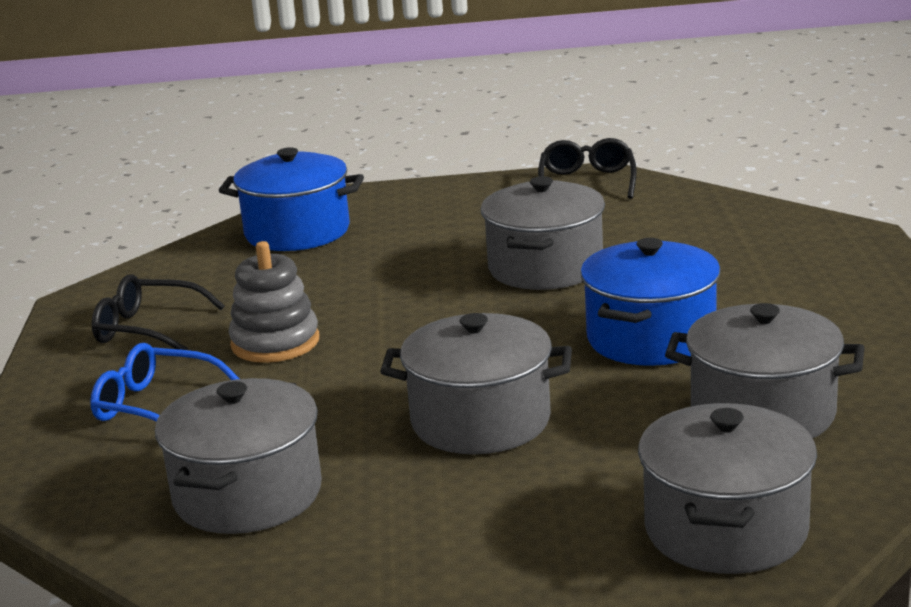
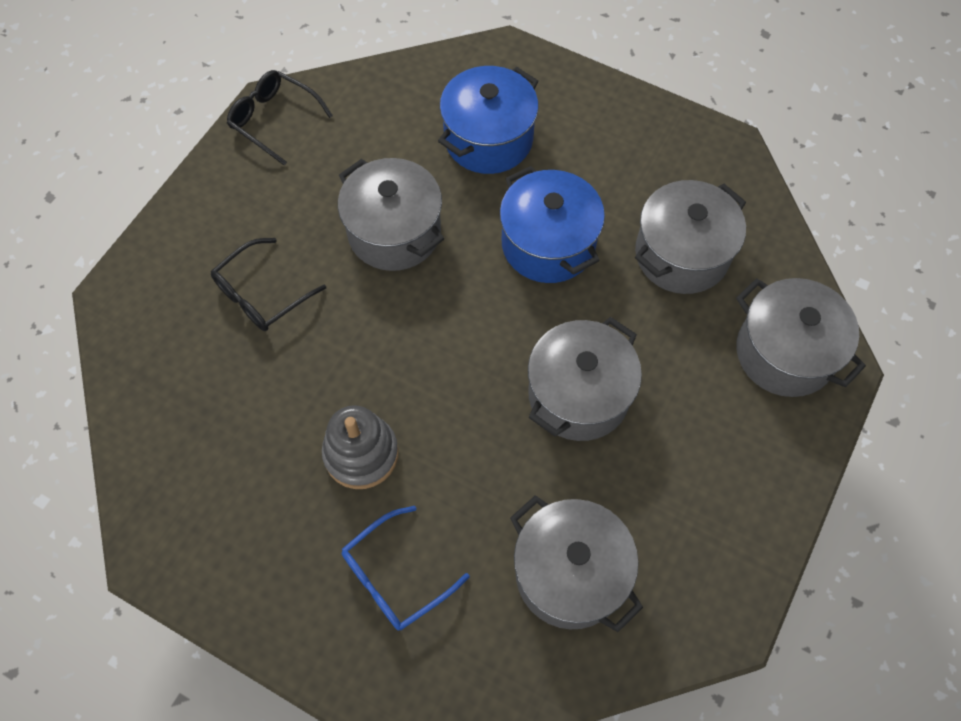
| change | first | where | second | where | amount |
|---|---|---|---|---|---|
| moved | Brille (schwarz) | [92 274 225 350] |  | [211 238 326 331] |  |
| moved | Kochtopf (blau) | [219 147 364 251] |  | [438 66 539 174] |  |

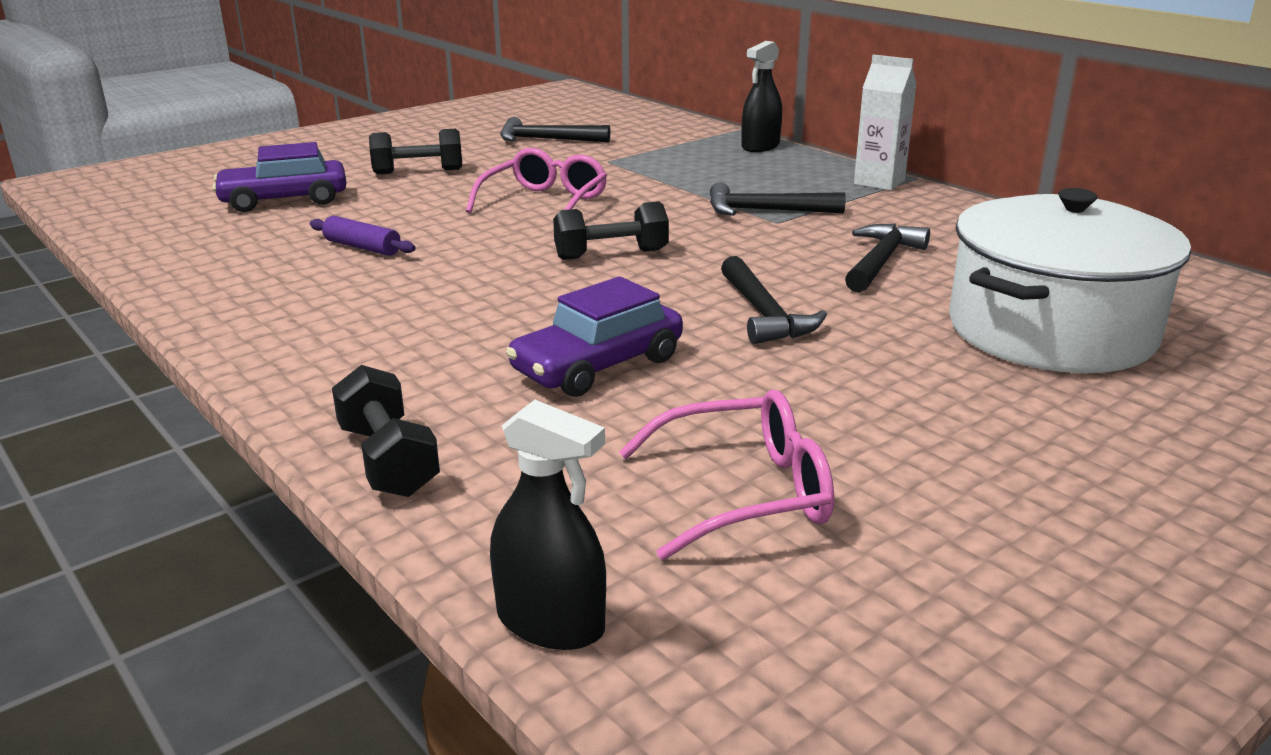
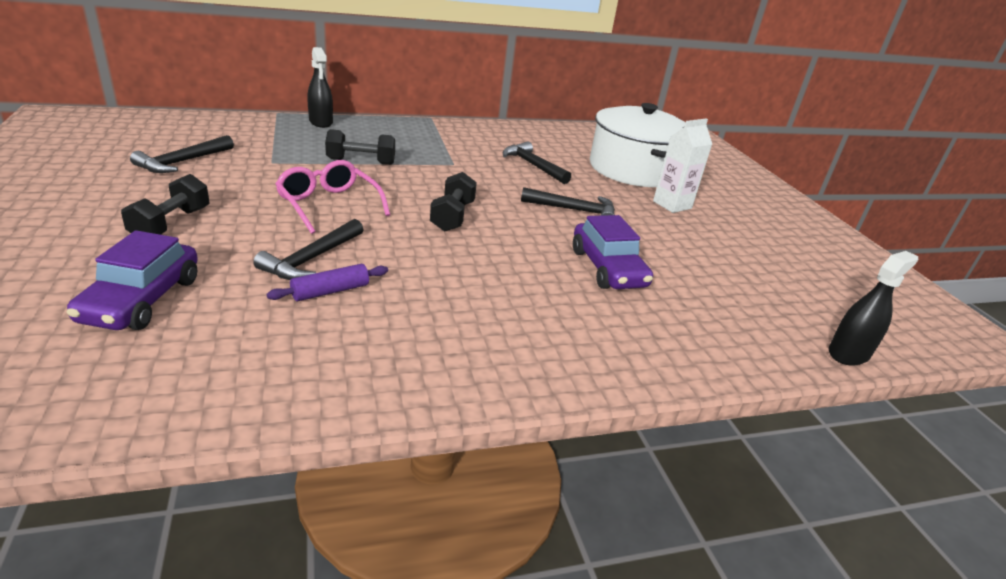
| change | first | where | second | where | amount |
|---|---|---|---|---|---|
| moved | Hantel (schwarz) | [332 365 440 497] |  | [325 129 395 165] |  |
| removed | Brille (rosa) | [619 390 834 560] |  |  |  |
| moved | Hammer (schwarz) | [710 182 846 216] |  | [253 219 364 280] |  |
| moved | Getränkekarton (weiß) | [854 55 917 191] |  | [653 118 712 213] |  |

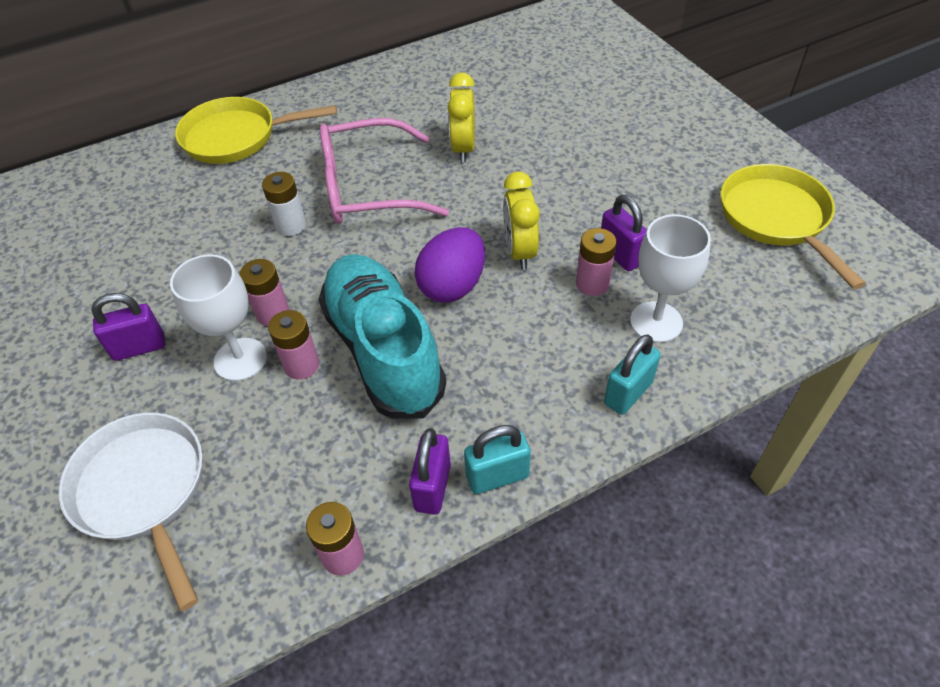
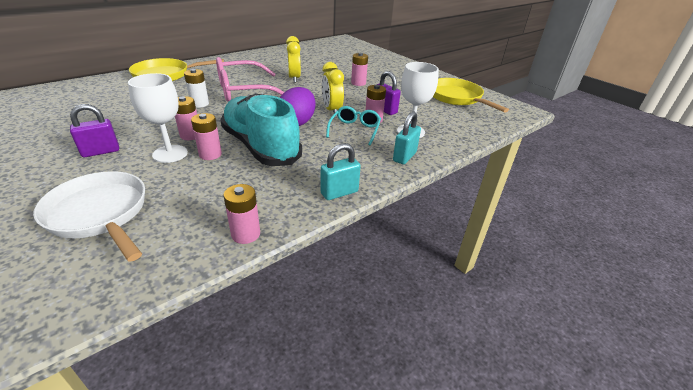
| change | first | where | second | where | amount |
|---|---|---|---|---|---|
| removed | Vorhängeschloss (lila) | [409 428 451 515] |  |  |  |
| added |  |  | Brille (türkis) | [326 106 381 145] |  |
| added |  |  | Batterie (rosa) | [351 53 368 86] |  |

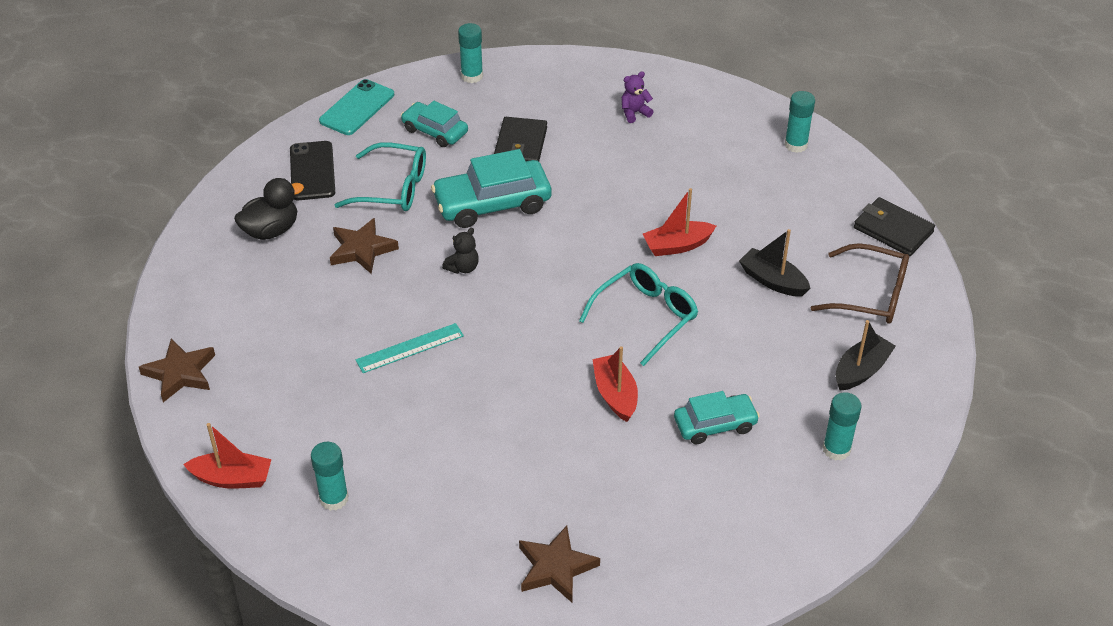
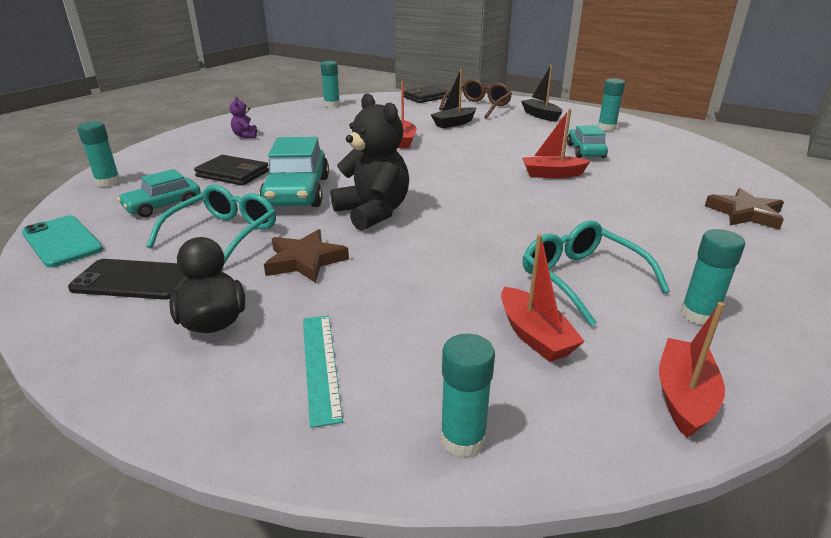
| change | first | where | second | where | amount |
|---|---|---|---|---|---|
| replaced | Stern (braun) | [139 338 215 402] | Klebestift (türkis) | [440 334 495 458] |  |
| moved | Lineal (türkis) | [356 323 464 373] |  | [303 315 343 428] |  |
| resized | Teddybär (schwarz) | [442 228 479 274] |  | [331 93 409 231] | x2.18 |
| moved | Brille (türkis) | [579 263 698 366] |  | [522 220 670 326] |  |
| added |  |  | Boot (rot) | [501 234 585 362] |  |

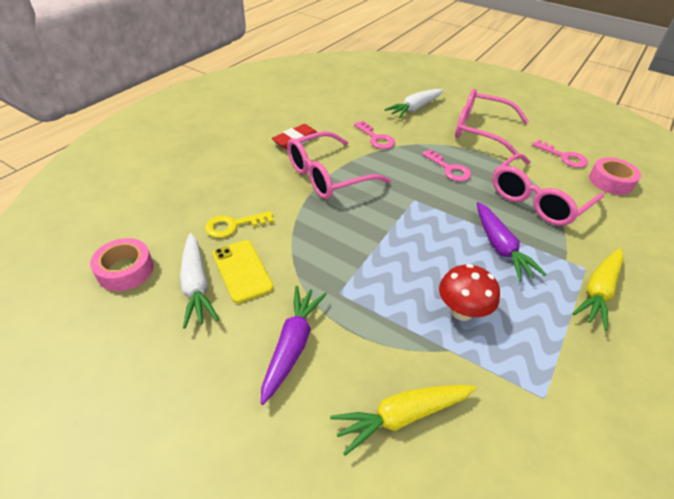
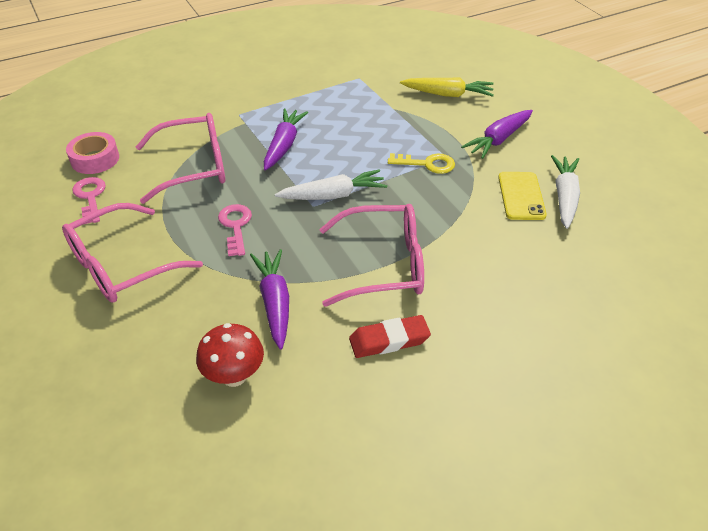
| change | first | where | second | where | amount |
|---|---|---|---|---|---|
| removed | Klebeband (rosa) | [90 238 154 291] |  |  |  |
| moved | Schlüssel (gelb) | [205 211 274 238] |  | [388 153 455 174] |  |
| replaced | Schlüssel (rosa) | [354 121 395 149] | Karotte (lila) | [250 249 289 350] |  |
| moved | Karotte (weiß) | [384 89 443 118] |  | [275 169 387 200] |  |
| moved | Pilz (rot) | [439 264 500 321] |  | [196 323 264 387] |  |
| turned | Brille (rosa) | [455 89 529 155] |  | [62 203 203 303] | 90 degrees clockwise |
| removed | Karotte (gelb) | [572 248 624 331] |  |  |  |

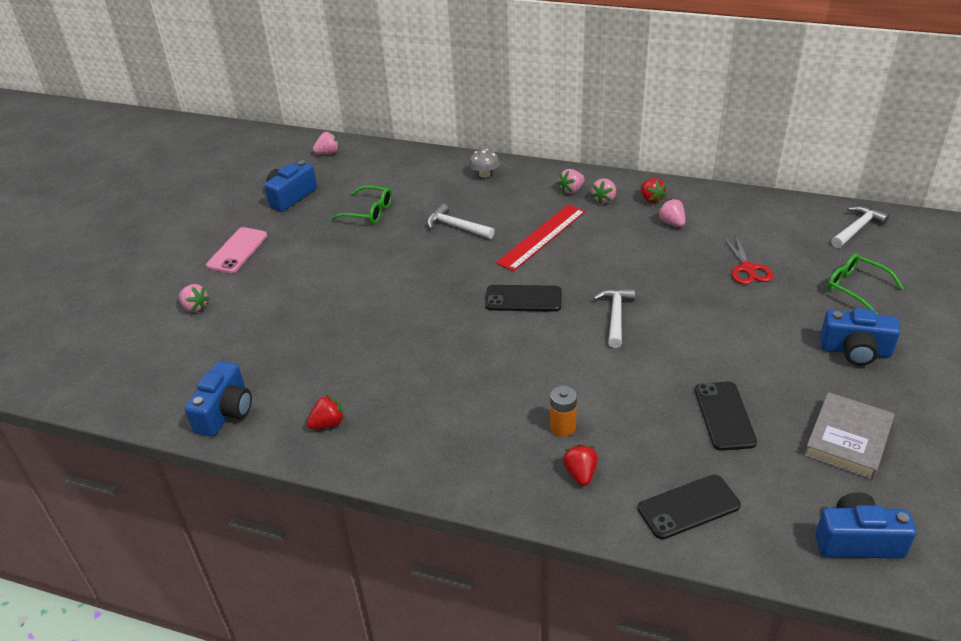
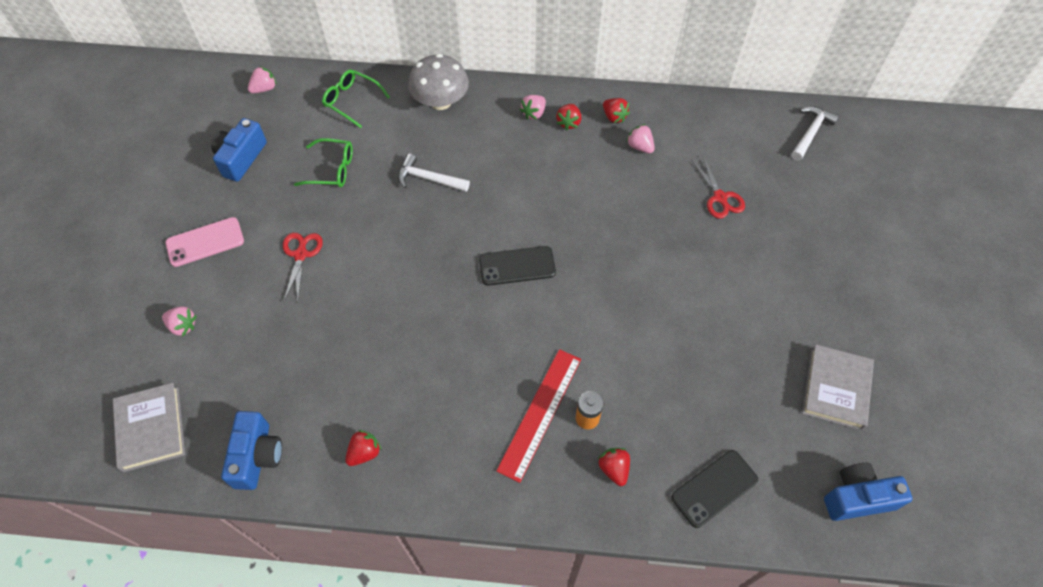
| change | first | where | second | where | amount |
|---|---|---|---|---|---|
| turned | Handy (rosa) | [206 227 267 273] |  | [165 217 244 267] | 60 degrees clockwise |
| resized | Pilz (grau) | [469 149 500 178] |  | [408 54 469 110] | x1.85 |
| moved | Lineal (rot) | [496 204 585 271] |  | [496 349 581 483] |  |
| recoloured | Erdbeere (rosa) | [591 179 616 204] | Erdbeere (rot) | [556 104 581 131] |  |
| removed | Hammer (weiß) | [593 288 635 348] |  |  |  |
| removed | Handy (schwarz) | [695 382 757 451] |  |  |  |
| removed | Kamera (blau) | [820 308 900 366] |  |  |  |
| moved | Brille (grün) | [827 254 904 315] |  | [322 69 390 128] |  |
| added |  |  | Buch (grau) | [113 383 185 472] |  |
| added |  |  | Schere (rot) | [283 233 323 303] |  |

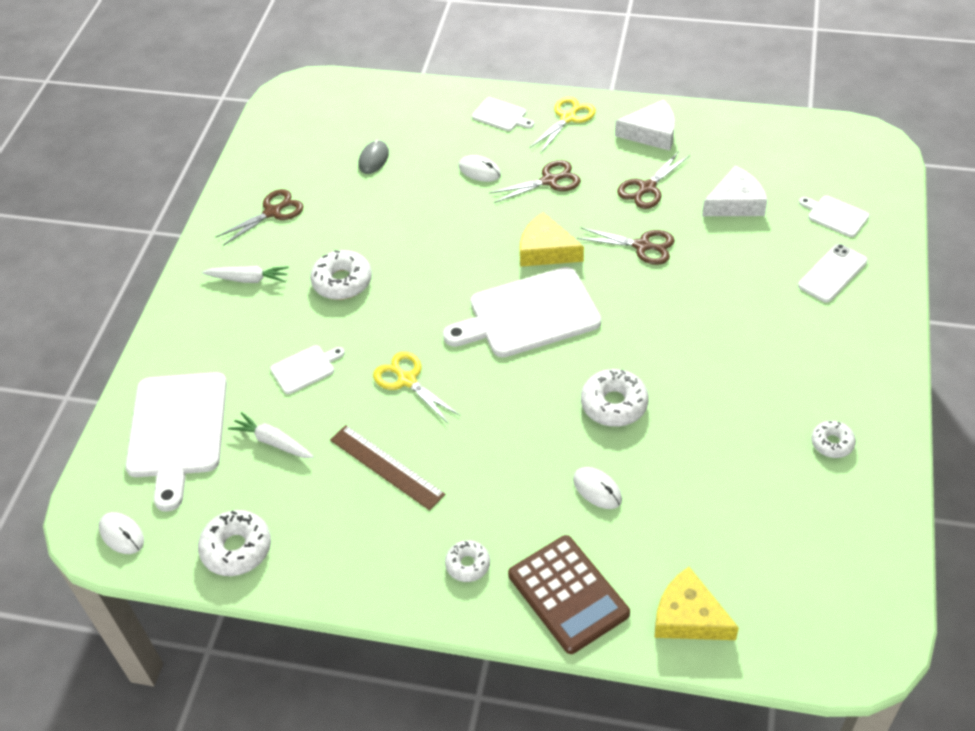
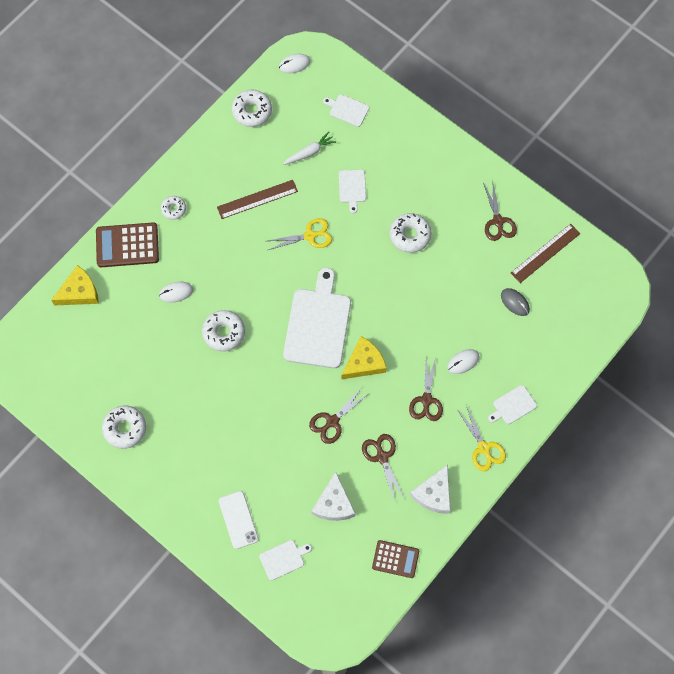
| change | first | where | second | where | amount |
|---|---|---|---|---|---|
| resized | Schneidebrett (weiß) | [125 372 227 512] |  | [323 94 369 127] | x0.47 |
| removed | Karotte (weiß) | [202 266 289 283] |  |  |  |
| resized | Donut (weiß) | [811 421 856 458] |  | [102 406 146 449] | x1.63 |
| added |  |  | Taschenrechner (braun) | [372 540 419 578] |  |
| added |  |  | Lineal (braun) | [511 224 581 283] |  |

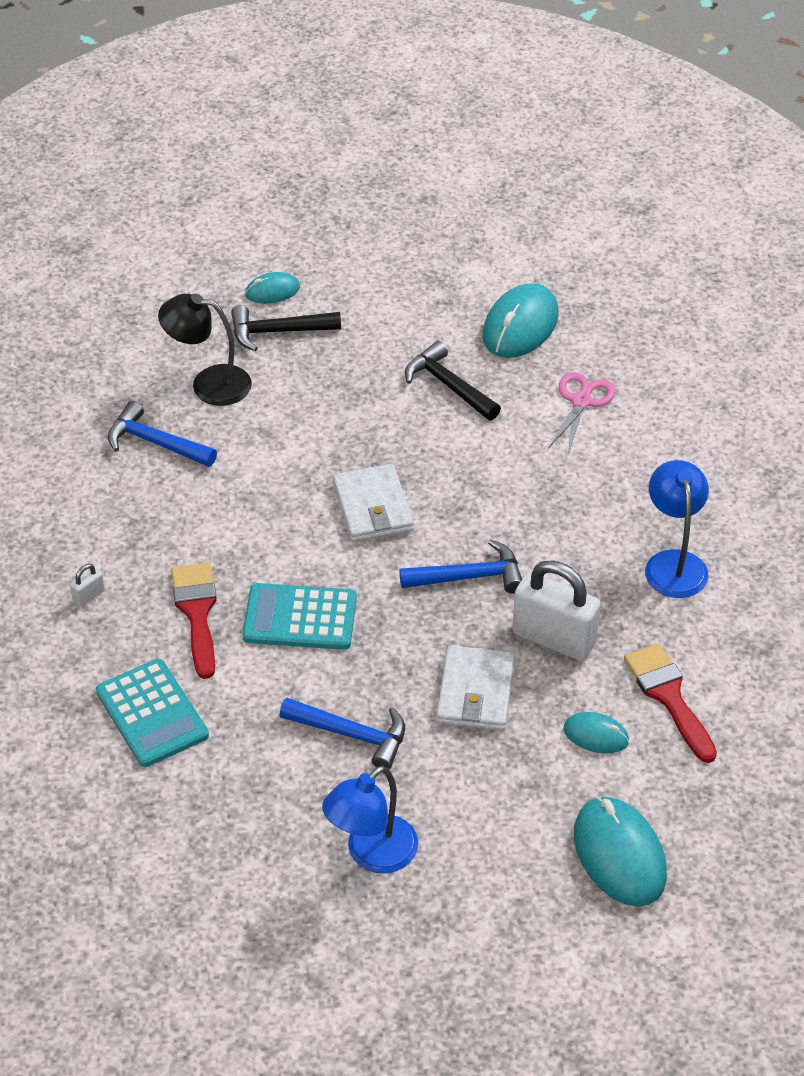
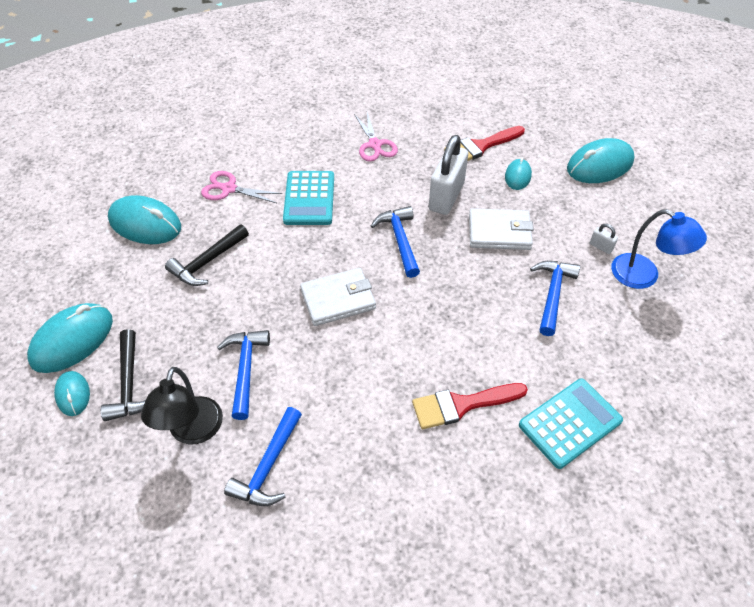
| change | first | where | second | where | amount |
|---|---|---|---|---|---|
| moved | Vorhängeschloss (weiß) | [70 564 105 607] |  | [590 224 618 254] |  |
| moved | Taschenrechner (türkis) | [242 583 357 650] |  | [283 171 334 225] |  |
| replaced | Lampe (blau) | [645 460 709 598] | Schere (rosa) | [354 112 398 162] |  |
| added |  |  | Computermaus (türkis) | [27 303 113 373] |  |
| added |  |  | Hammer (blau) | [217 330 270 420] |  |

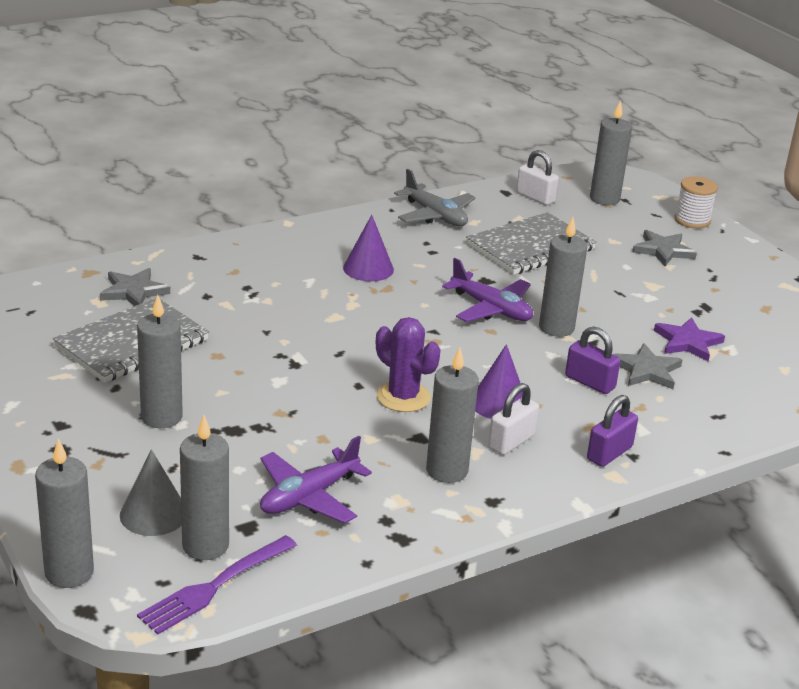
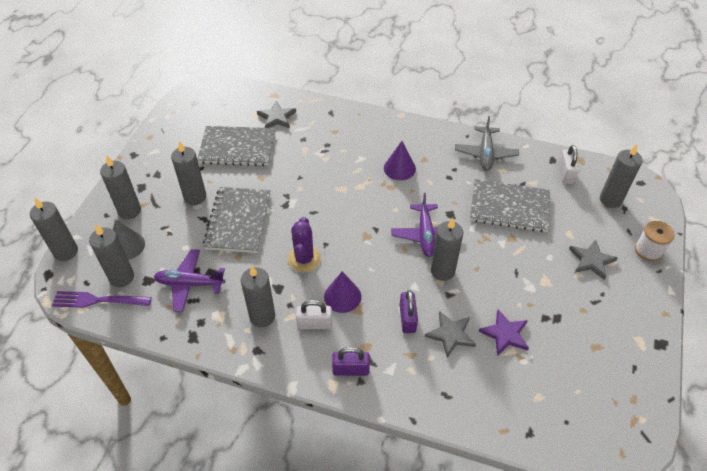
| change | first | where | second | where | amount |
|---|---|---|---|---|---|
| added |  |  | Kerze (grau) | [100 156 141 219] |  |
| added |  |  | Notizbuch (grau) | [203 187 270 253] |  |

